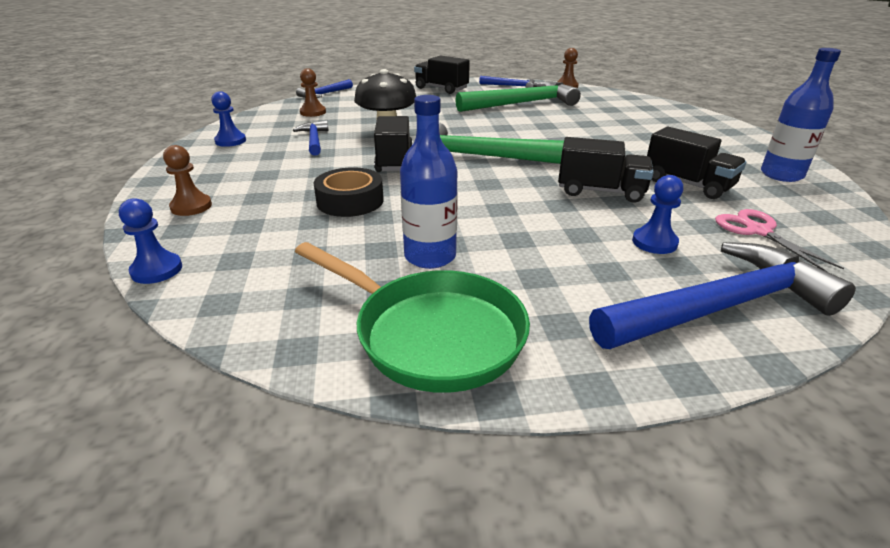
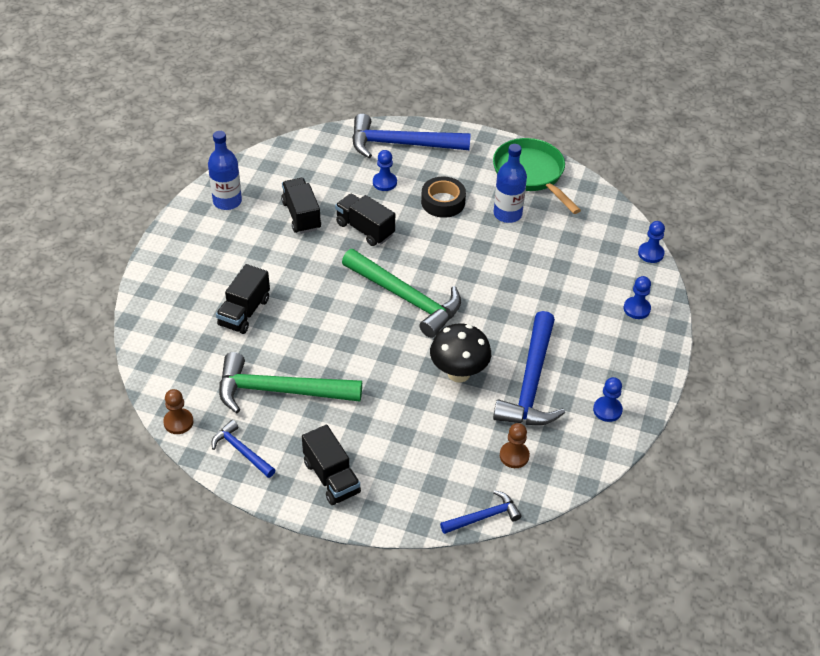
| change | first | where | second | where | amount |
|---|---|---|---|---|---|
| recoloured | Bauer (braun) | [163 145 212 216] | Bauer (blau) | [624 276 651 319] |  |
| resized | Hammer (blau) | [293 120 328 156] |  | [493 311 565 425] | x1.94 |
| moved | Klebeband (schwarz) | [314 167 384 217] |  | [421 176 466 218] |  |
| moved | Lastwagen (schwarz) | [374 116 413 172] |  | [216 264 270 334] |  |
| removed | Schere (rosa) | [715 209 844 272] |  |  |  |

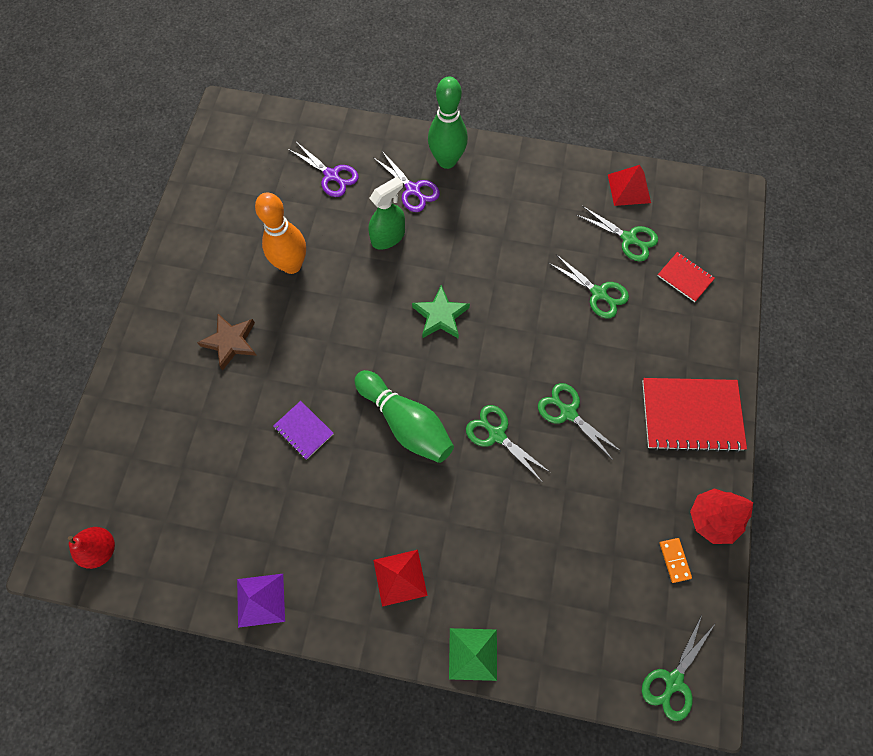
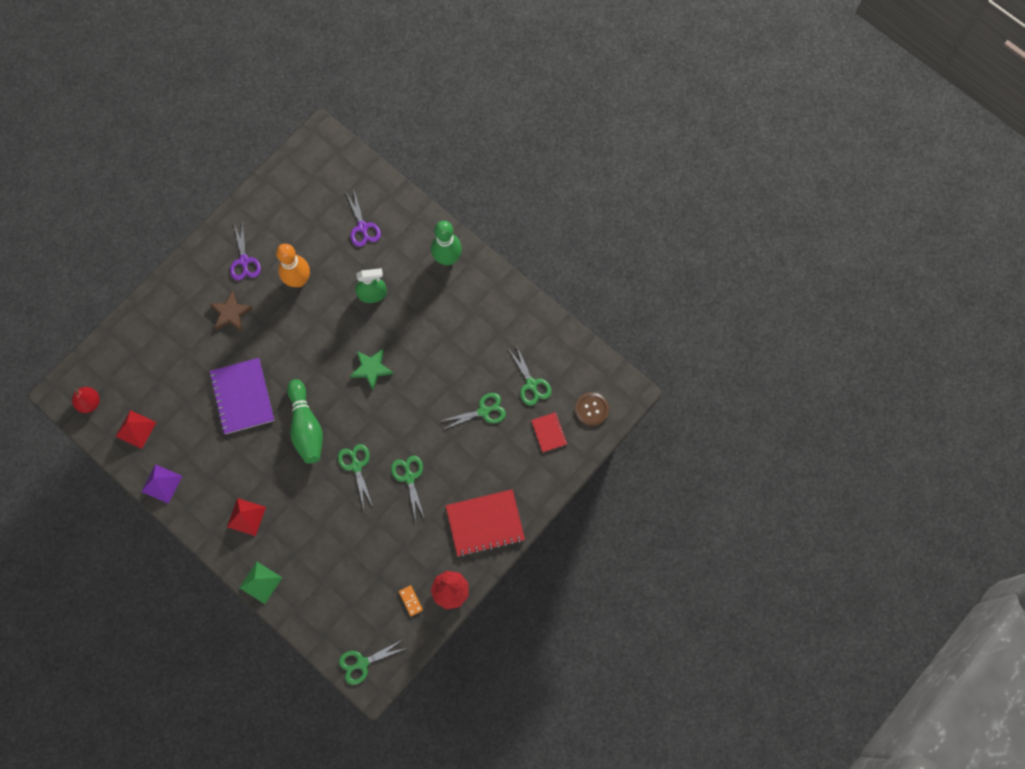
| change | first | where | second | where | amount |
|---|---|---|---|---|---|
| resized | Notizbuch (lila) | [273 401 334 460] |  | [209 358 275 434] | x1.95 |
| moved | Schere (lila) | [373 151 440 212] |  | [230 221 261 280] |  |
| turned | Schere (grün) | [549 254 629 318] |  | [441 393 506 430] | 90 degrees counterclockwise |
| moved | Pyramide (rot) | [608 165 651 206] |  | [115 410 157 449] |  |
| turned | Notizbuch (rot) | [642 378 747 452] |  | [446 489 525 557] | 45 degrees counterclockwise |
| turned | Dominostein (orange) | [659 538 692 583] |  | [399 585 423 616] | 45 degrees counterclockwise |
| added |  |  | Knopf (braun) | [575 392 609 426] |  |

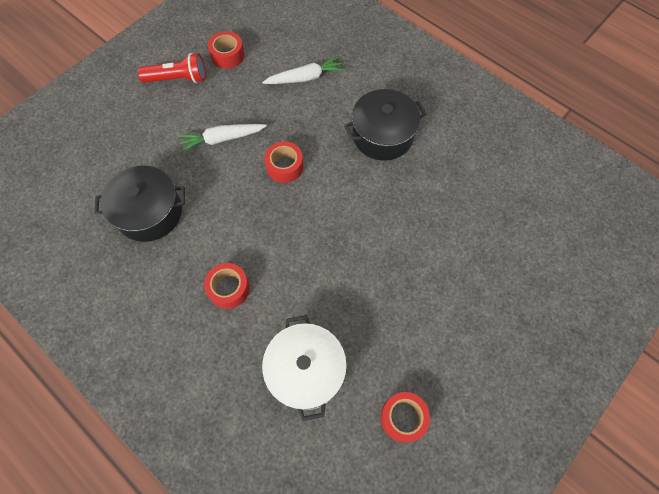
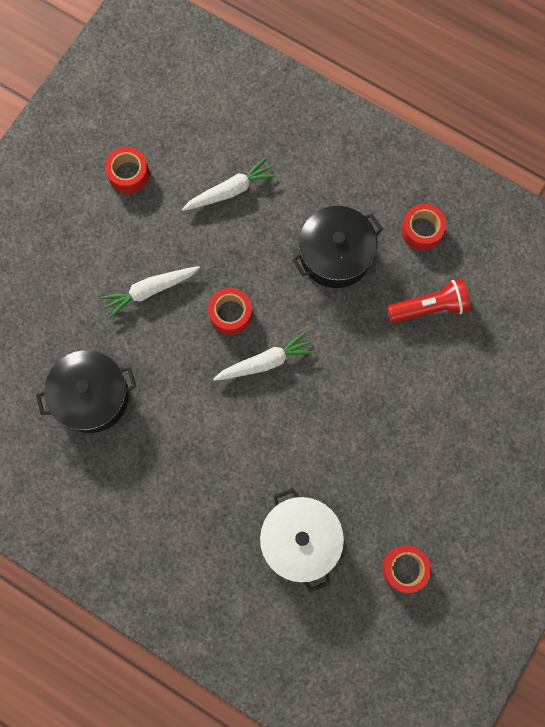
| change | first | where | second | where | amount |
|---|---|---|---|---|---|
| moved | Taschenlampe (rot) | [138 53 206 83] |  | [388 279 471 323] |  |
| moved | Klebeband (rot) | [204 263 250 309] |  | [401 204 447 251] |  |
| added |  |  | Karotte (weiß) | [213 331 315 381] |  |

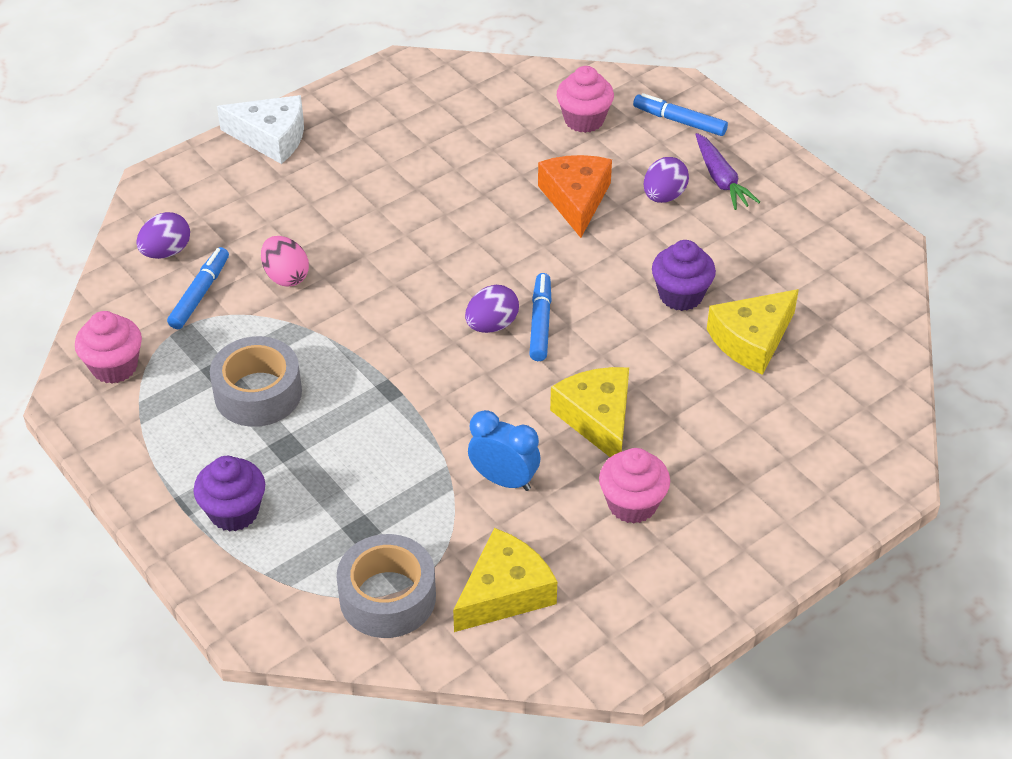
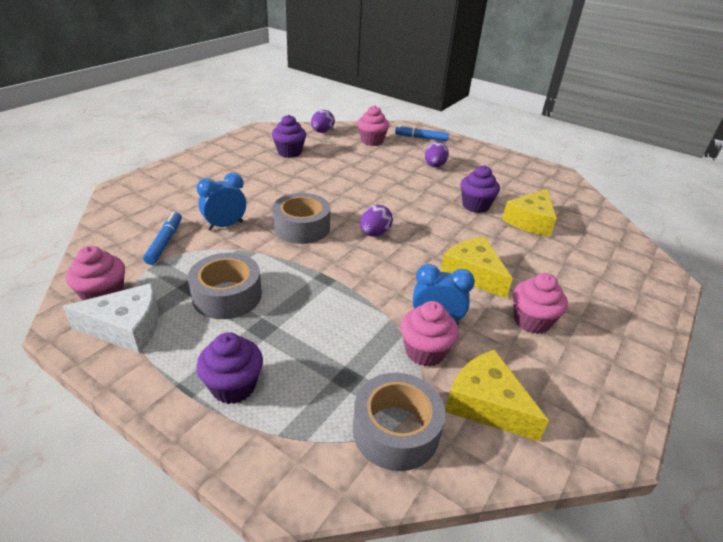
| change | first | where | second | where | amount |
|---|---|---|---|---|---|
| moved | Ei (lila) | [136 212 190 259] |  | [311 110 335 133] |  |
| moved | Käse (weiß) | [217 95 304 164] |  | [63 283 159 353] |  |
| replaced | Ei (rosa) | [261 236 309 287] | Wecker (blau) | [197 173 246 230] |  |
| turned | Käse (gelb) | [453 528 557 632] |  | [445 350 549 441] | 75 degrees counterclockwise |
| removed | Filzstift (blau) | [529 273 552 361] |  |  |  |
| removed | Käse (orange) | [538 155 612 238] |  |  |  |
| removed | Karotte (lila) | [695 133 760 210] |  |  |  |
| added |  |  | Muffin (lila) | [272 115 306 158] |  |
| added |  |  | Klebeband (grau) | [272 193 330 244] |  |
| added |  |  | Muffin (rosa) | [400 301 459 367] |  |

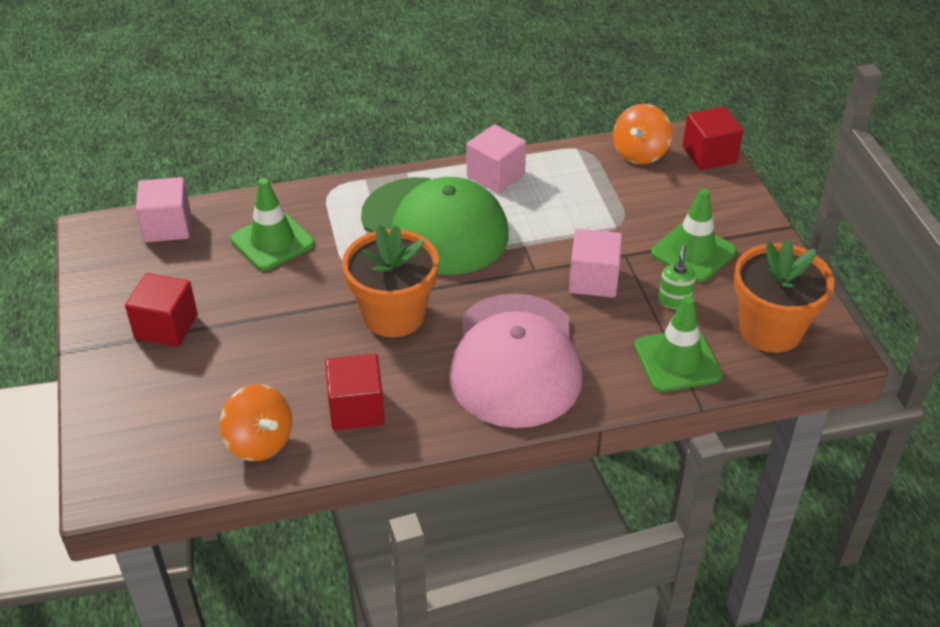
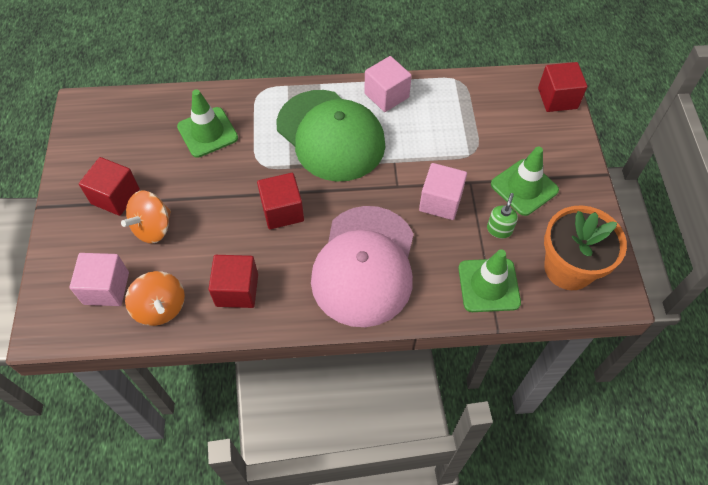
| change | first | where | second | where | amount |
|---|---|---|---|---|---|
| moved | Kubus (rosa) | [136 177 191 242] |  | [70 253 129 306] |  |
| replaced | Blumentopf (orange) | [342 225 439 337] | Kubus (rot) | [257 173 304 229] |  |
| moved | Kreisel (orange) | [613 104 672 164] |  | [121 191 171 243] |  |

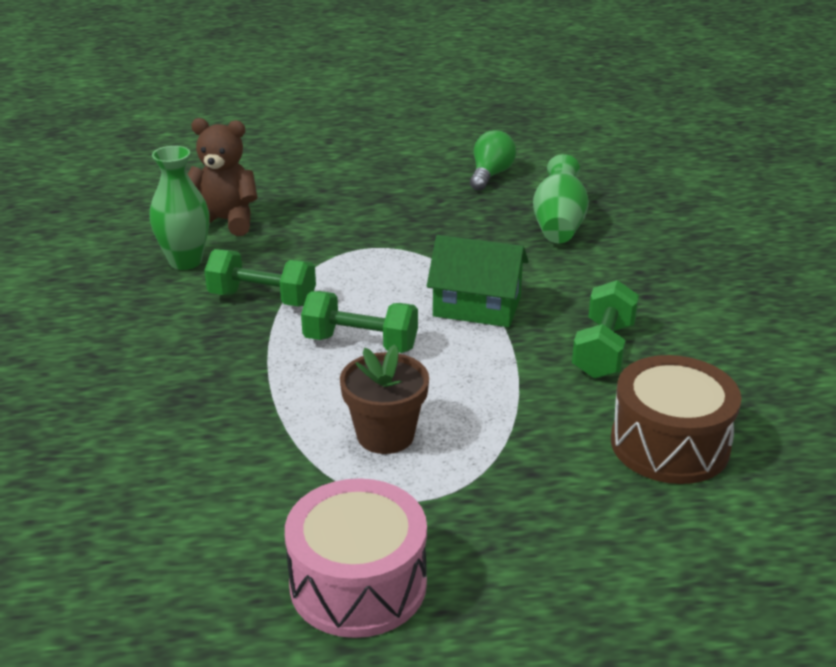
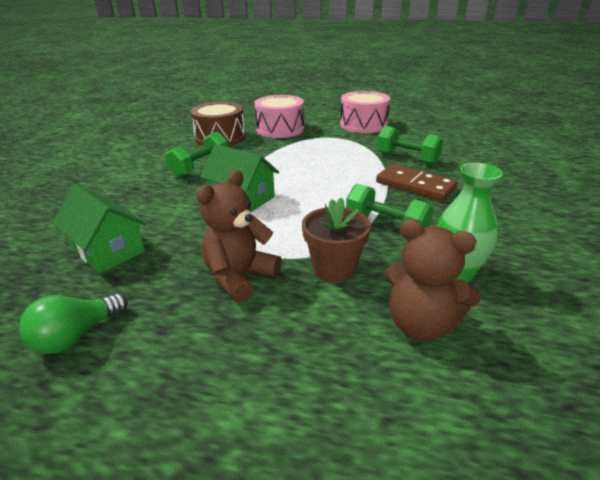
| change | first | where | second | where | amount |
|---|---|---|---|---|---|
| moved | Hantel (grün) | [301 291 418 353] |  | [377 126 443 165] |  |
| moved | Blumentopf (braun) | [340 344 429 454] |  | [302 198 371 282] |  |
| replaced | Vase (grün) | [533 154 589 243] | Haus (grün) | [53 185 146 273] |  |
| added |  |  | Teddybär (braun) | [197 170 282 303] |  |
| added |  |  | Trommel (rosa) | [254 95 304 138] |  |
| added |  |  | Dominostein (braun) | [376 164 458 201] |  |

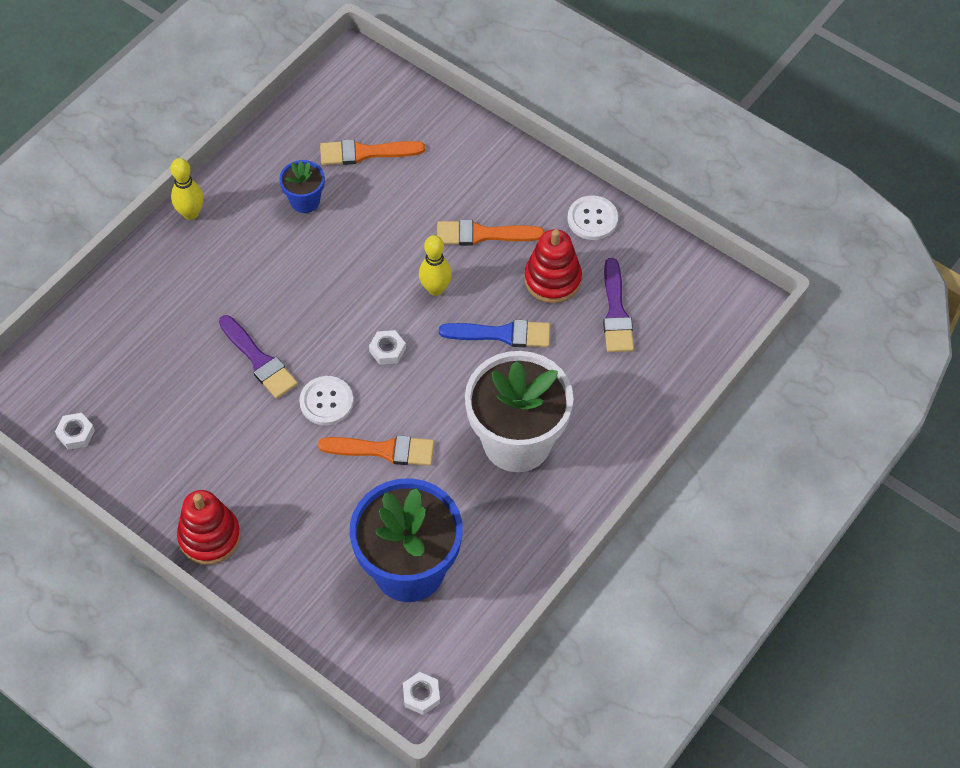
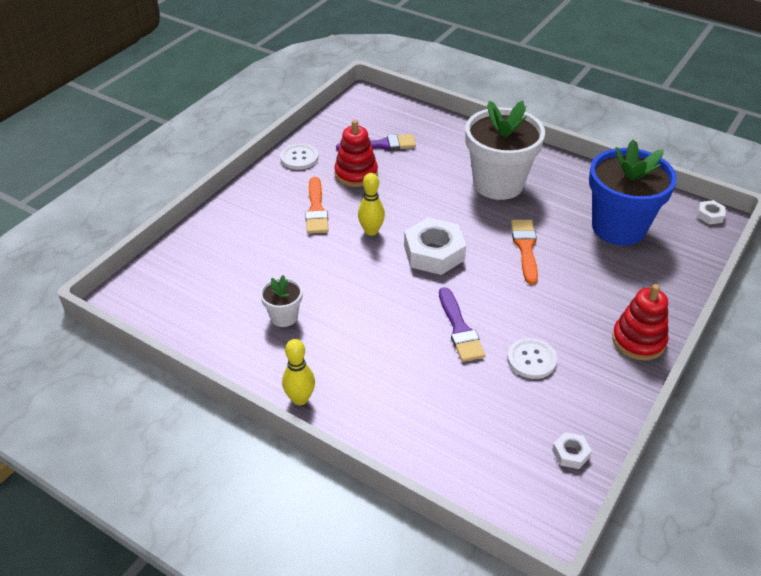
| change | first | where | second | where | amount |
|---|---|---|---|---|---|
| turned | Pinsel (lila) | [219 315 298 399] |  | [439 287 485 362] | 120 degrees clockwise |
| recoloured | Blumentopf (blau) | [279 160 325 213] | Blumentopf (weiß) | [260 275 303 327] |  |
| moved | Knopf (weiß) | [299 376 354 425] |  | [507 338 557 379] |  |
| removed | Pinsel (orange) | [320 139 425 165] |  |  |  |
| resized | Sechskantmutter (weiß) | [369 330 406 365] |  | [404 218 466 275] | x2.13 |
| removed | Pinsel (blau) | [439 320 550 347] |  |  |  |

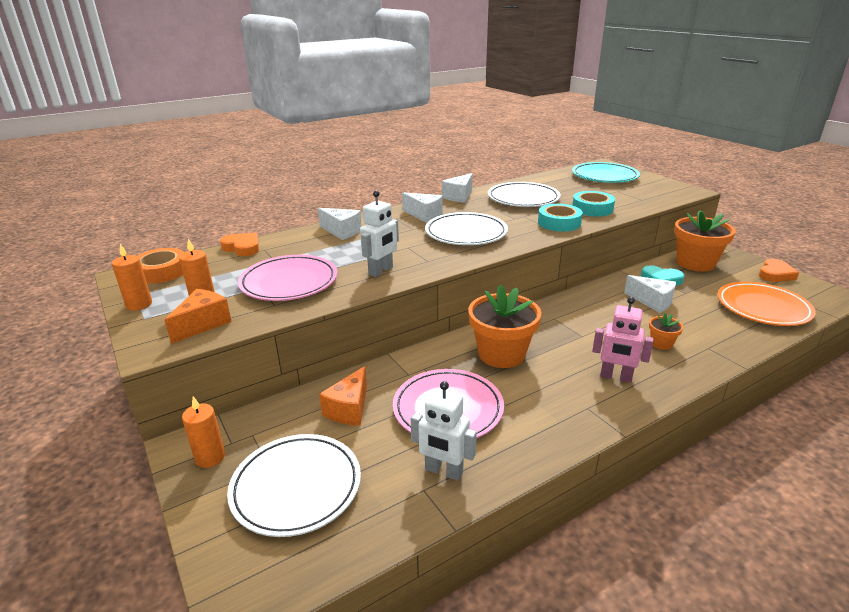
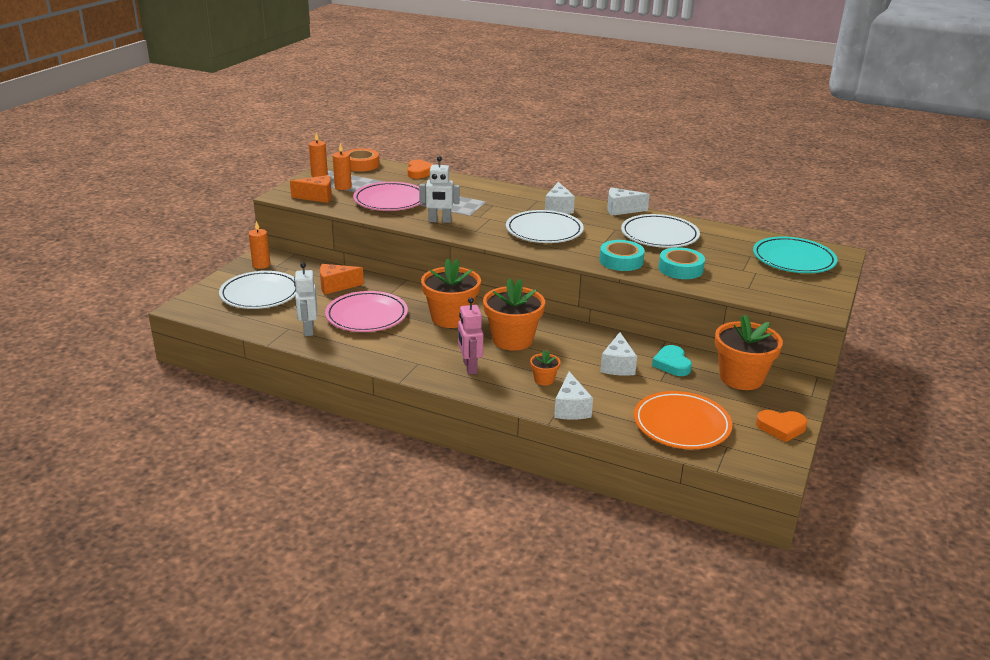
| change | first | where | second | where | amount |
|---|---|---|---|---|---|
| moved | Käse (weiß) | [318 208 362 240] |  | [554 372 593 420] |  |
| added |  |  | Blumentopf (orange) | [483 278 545 351] |  |

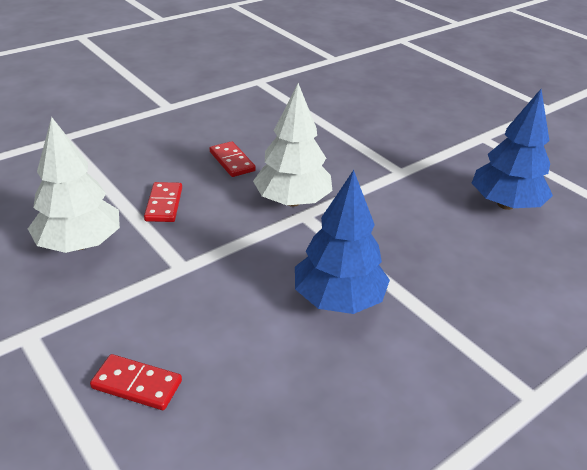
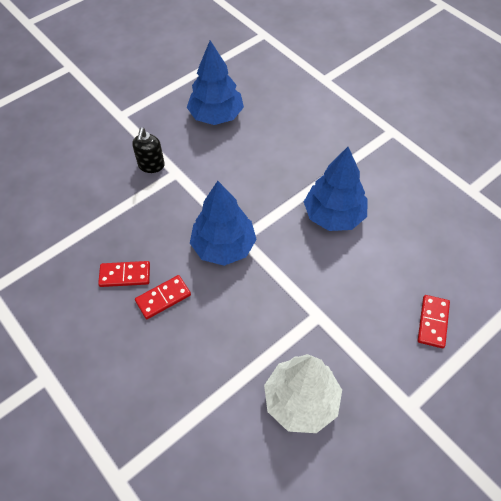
| change | first | where | second | where | amount |
|---|---|---|---|---|---|
| moved | Dominostein (rot) | [144 182 182 222] |  | [98 261 150 287] |  |
| recoloured | Baum (weiß) | [253 83 333 207] | Baum (blau) | [190 181 257 266] |  |
| added |  |  | Seifenspender (schwarz) | [132 128 165 173] |  |

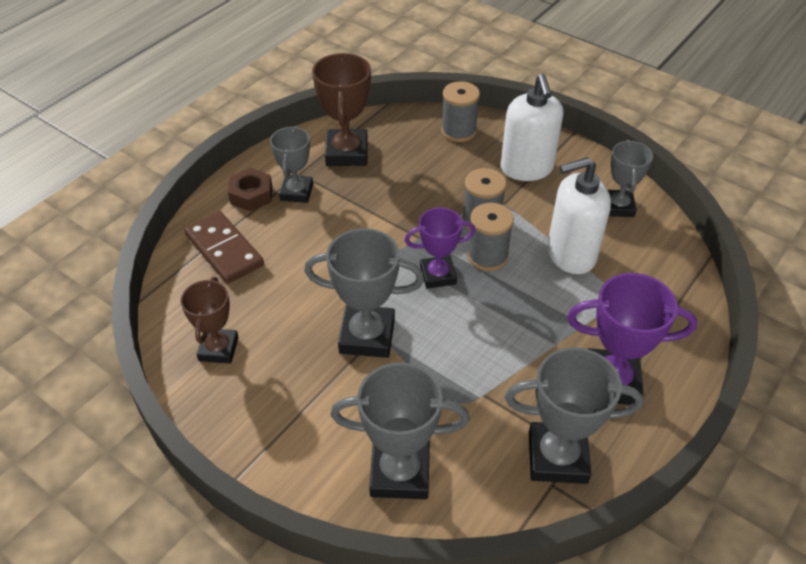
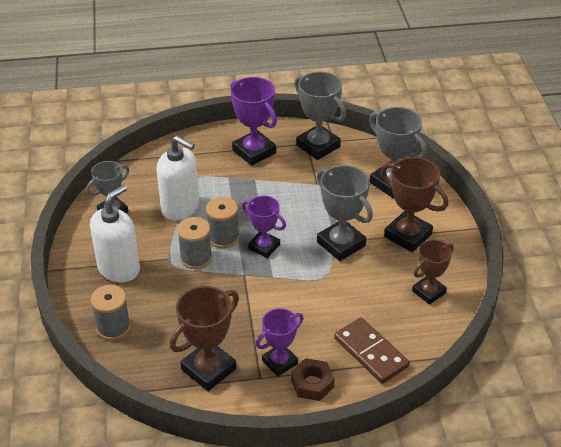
| change | first | where | second | where | amount |
|---|---|---|---|---|---|
| turned | Dominostein (braun) | [184 211 264 284] |  | [334 317 409 384] | 45 degrees counterclockwise |
| recoloured | Pokal (grau) | [270 126 313 203] | Pokal (lila) | [256 308 304 376] |  |
| added |  |  | Pokal (braun) | [381 157 448 252] |  |

